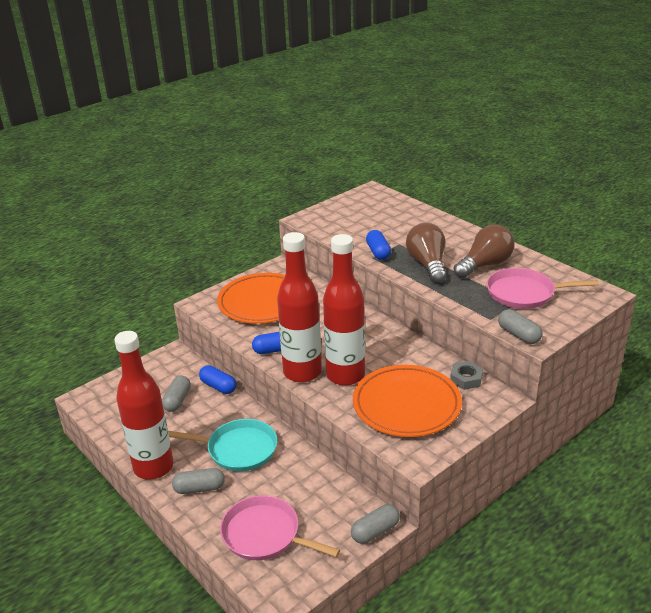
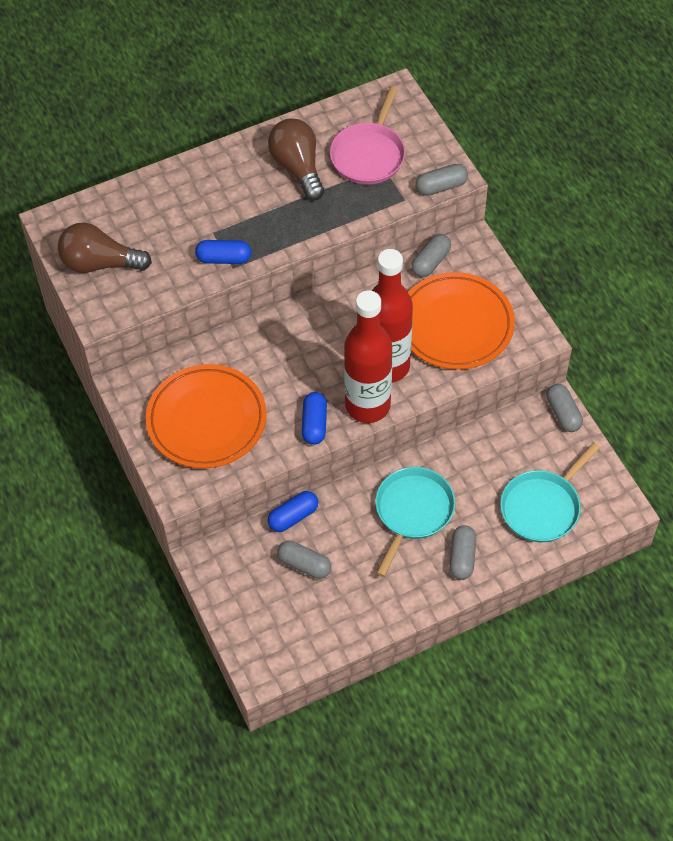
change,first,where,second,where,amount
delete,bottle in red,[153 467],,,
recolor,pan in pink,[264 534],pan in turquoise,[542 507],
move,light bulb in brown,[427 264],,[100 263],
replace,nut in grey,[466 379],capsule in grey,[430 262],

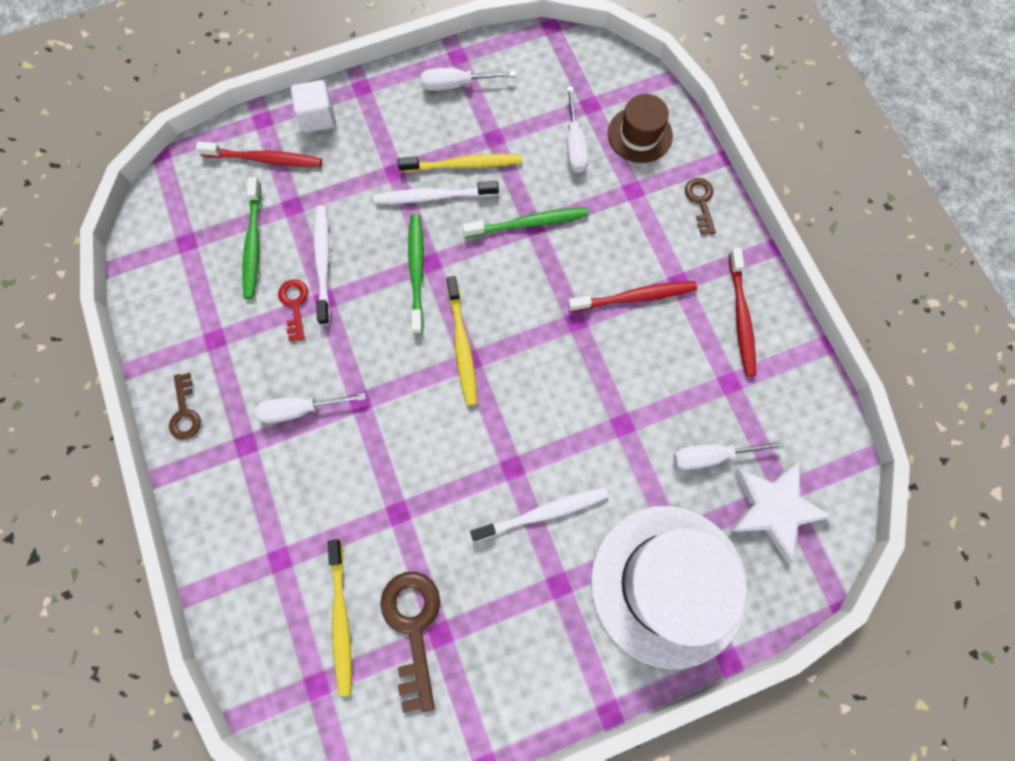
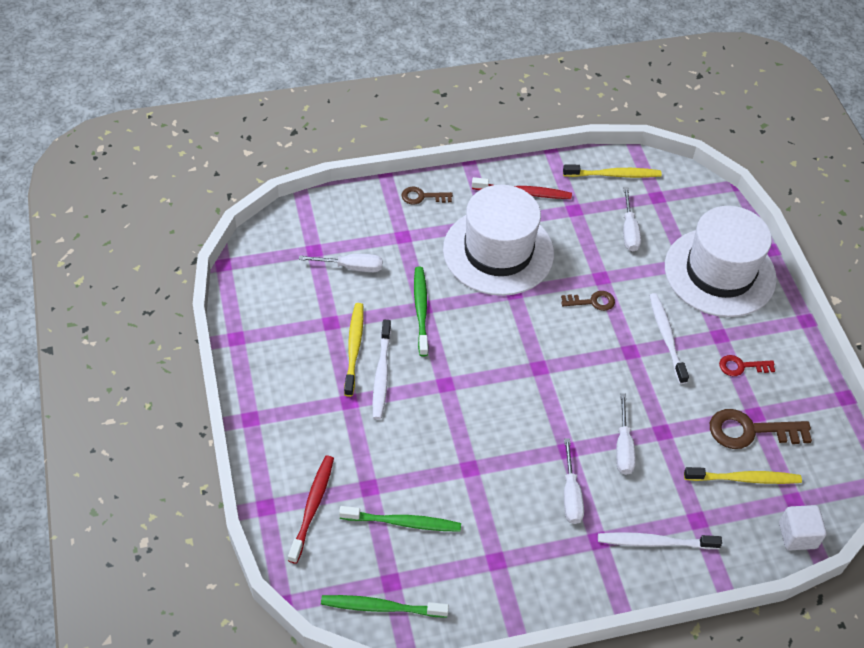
change,first,where,second,where,amount
move,key in brown,[185 412],,[592 302],
move,key in red,[294 305],,[741 366],
move,cube in white,[318 117],,[797 535],
move,toothbrush in white,[323 262],,[654 542],
move,toothbrush in green,[417 271],,[380 607],
move,screwdriver in white,[456 85],,[623 447],
move,toothbrush in yellow,[462 346],,[614 175],
replace,toothbrush in red,[635 297],hat in white,[498 251],
delete,hat in brown,[640 135],,,
delete,star in white,[774 508],,,

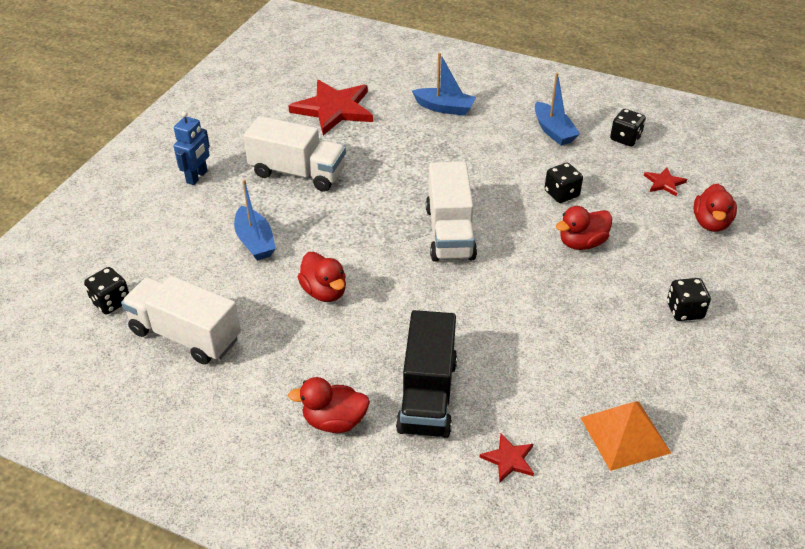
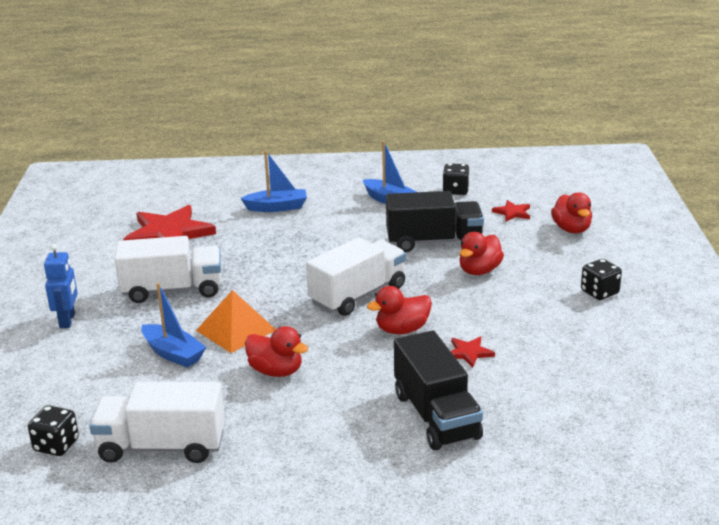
change,first,where,second,where,amount
move,duck in red,[334 421],,[402 330],
rotate,truck in white,[449 233],,[358 295],105 degrees counterclockwise
move,star in red,[509 459],,[469 353],
replace,dice in black,[561 194],truck in black,[434 242],
move,pyramid in orange,[624 435],,[236 330],

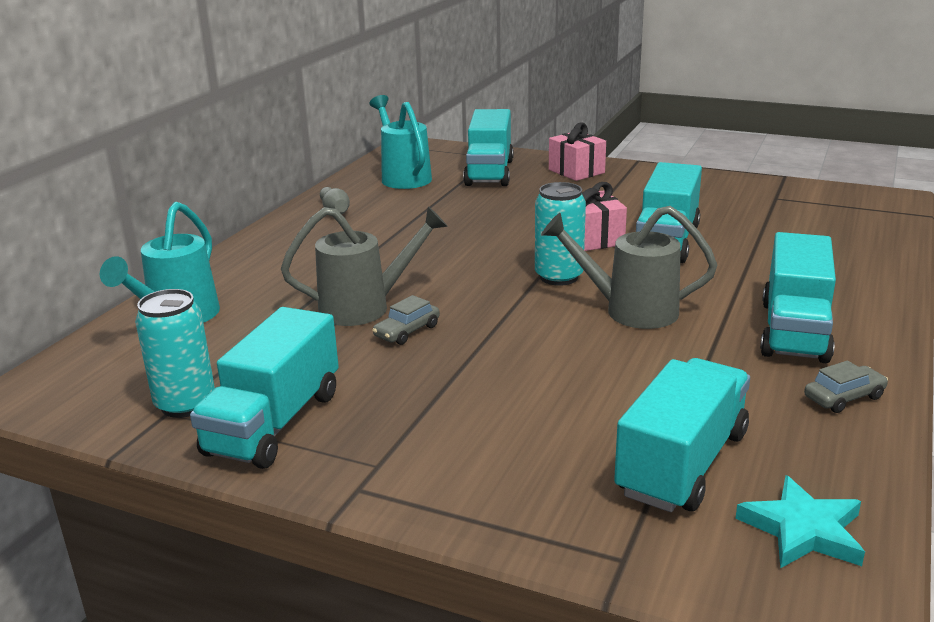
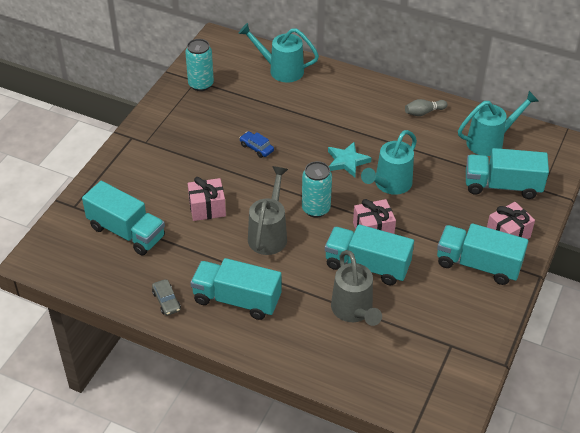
change,first,where,second,where,amount
move,truck in turquoise,[274 423],,[478 265],
move,watering can in grey,[364 307],,[354 311],
recolor,car in grey,[407 331],car in blue,[256 148],
move,star in turquoise,[803 530],,[347 161],
insert,,,gift in pink,[207 208],
insert,,,watering can in turquoise,[390 184],

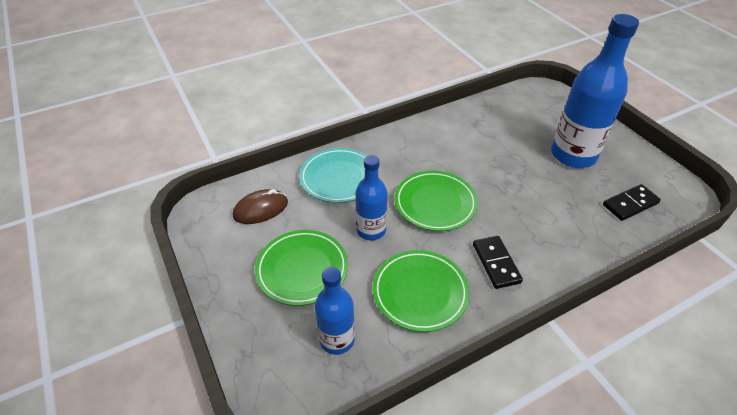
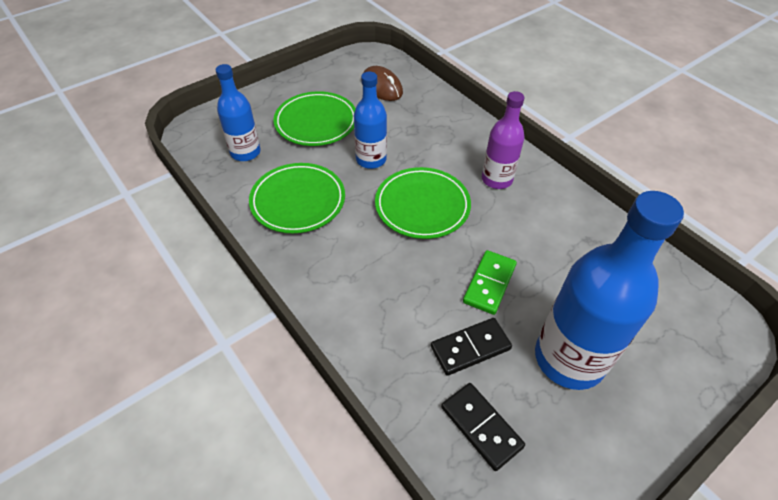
change,first,where,second,where,amount
delete,plate in turquoise,[339 178],,,
move,domino in black,[496 263],,[470 348],
insert,,,domino in green,[489 283],
insert,,,bottle in purple,[496 179],

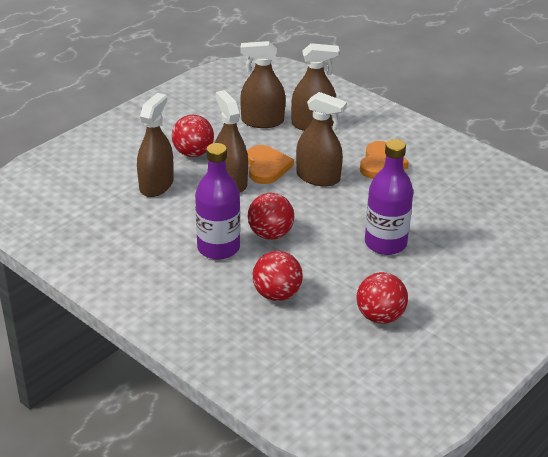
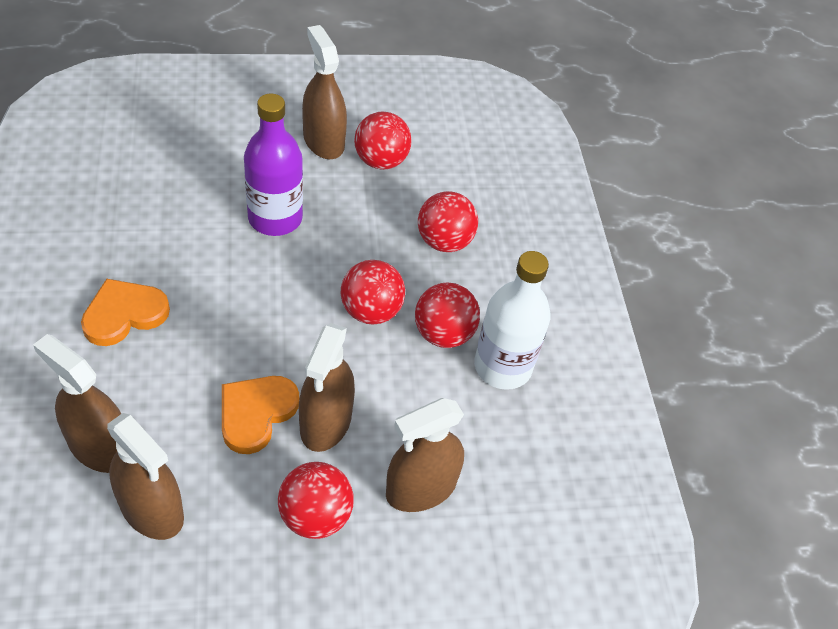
change,first,where,second,where,amount
replace,bottle in purple,[218 248],ball in red,[443 334],
move,spray bottle in brown,[318 177],,[323 141],
insert,,,bottle in white,[502 367],

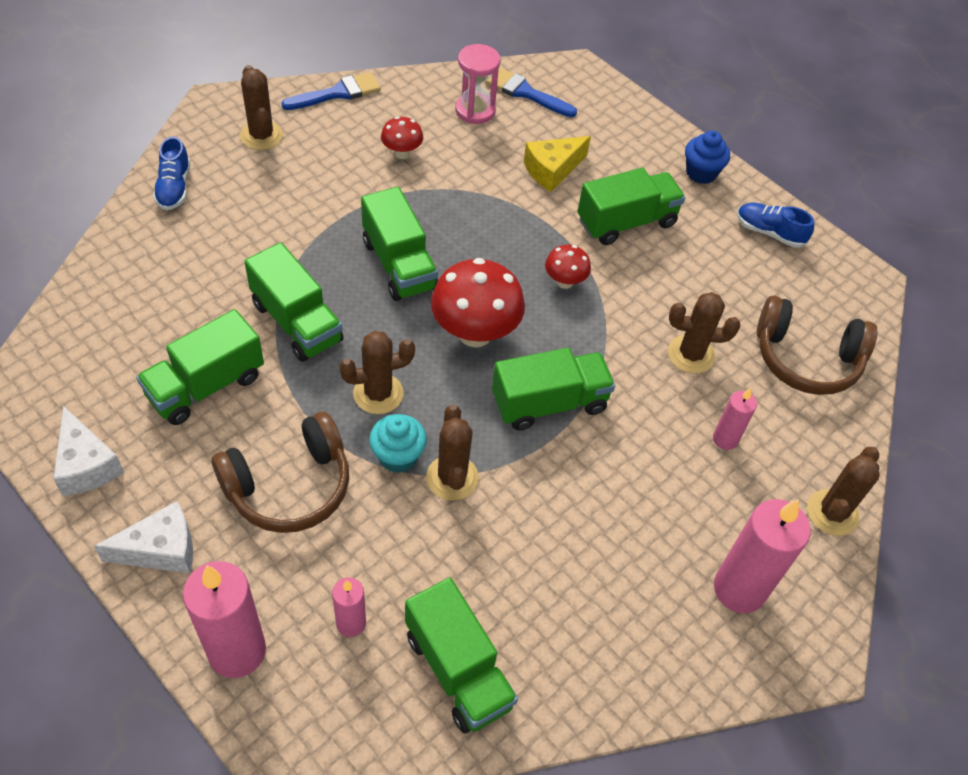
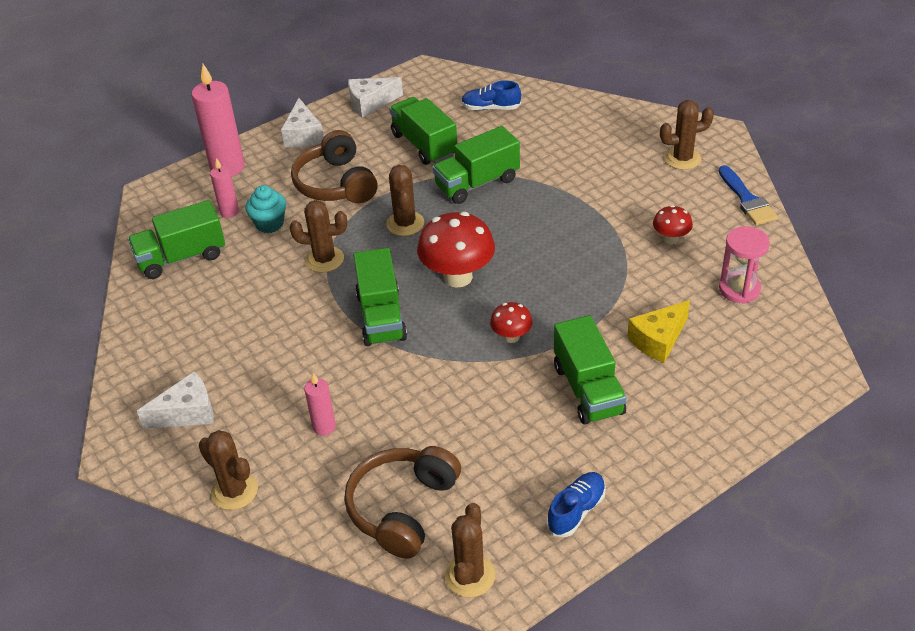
change,first,where,second,where,amount
move,shoe in blue,[174 188],,[490 108],
delete,truck in green,[399 265],,,
move,cupcake in turquoise,[398 456],,[269 224],
delete,brush in blue,[525 93],,,
rotate,cheese in yellow,[552 170],,[658 340],105 degrees counterclockwise
move,cactus in brown,[691 354],,[470 575],
delete,cupcake in blue,[701 173],,,
replace,candle in pink,[739 589],cheese in white,[187 412],

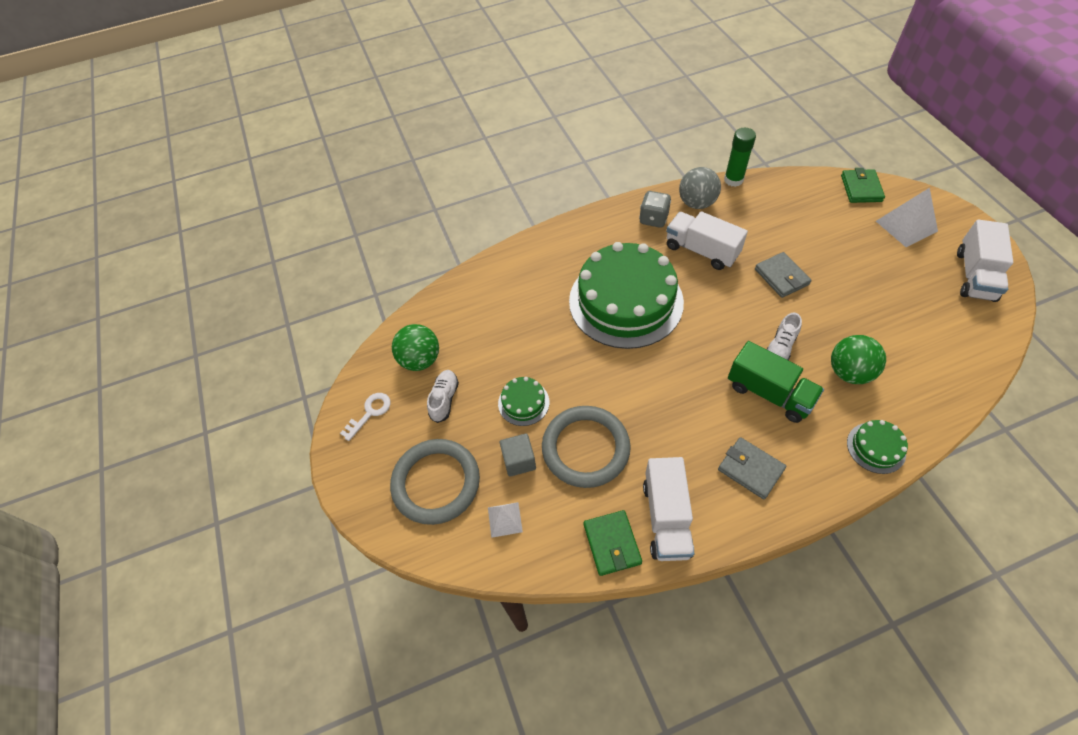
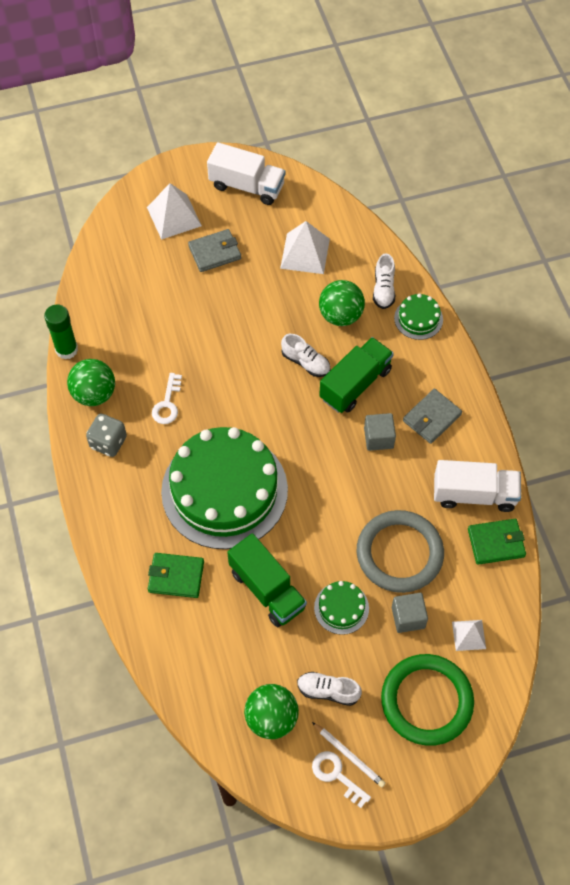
change,first,where,second,where,amount
recolor,ring in grey,[436 483],ring in green,[426 701],
replace,truck in white,[701 250],key in white,[167 403],
recolor,ball in grey,[696 203],ball in green,[94 394],
move,wallet in grey,[781 277],,[215 252],
move,wallet in green,[861 188],,[176 576],
insert,,,truck in green,[267 589],
insert,,,pyramid in white,[305 253],
insert,,,pencil in white,[349 755],
insert,,,cube in grey,[378 438],
insert,,,shoe in white,[383 289],

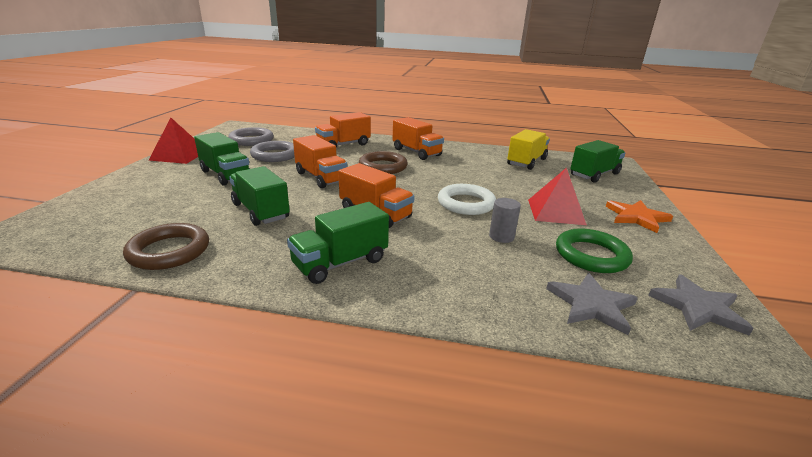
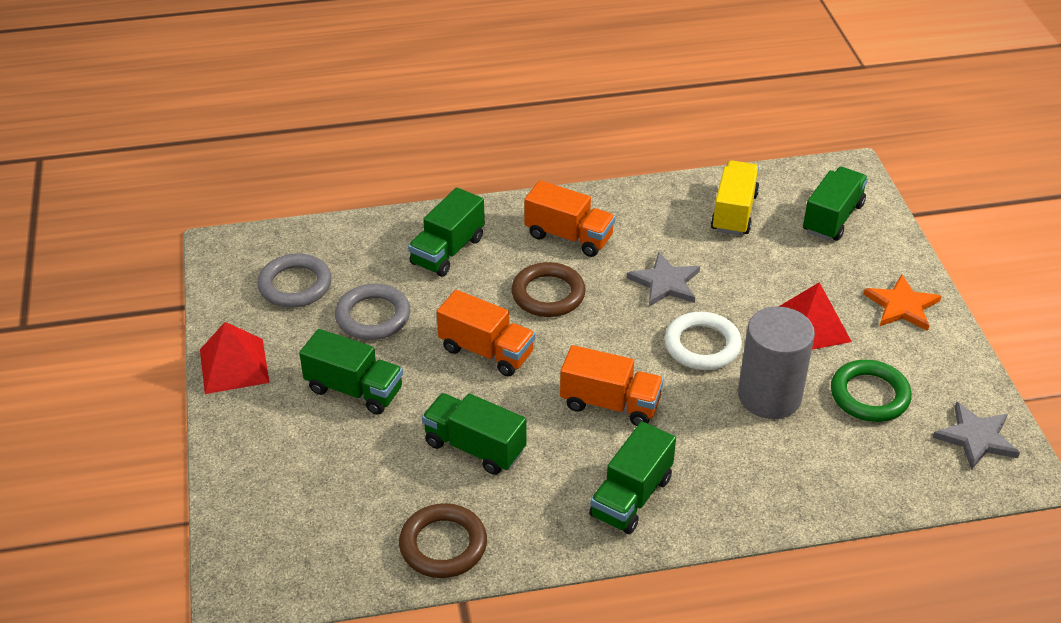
change,first,where,second,where,amount
recolor,truck in orange,[343 145],truck in green,[447 251],
resize,cylinder in grey,[501 236],,[769 396],x2.14
move,star in grey,[591 305],,[665 283],

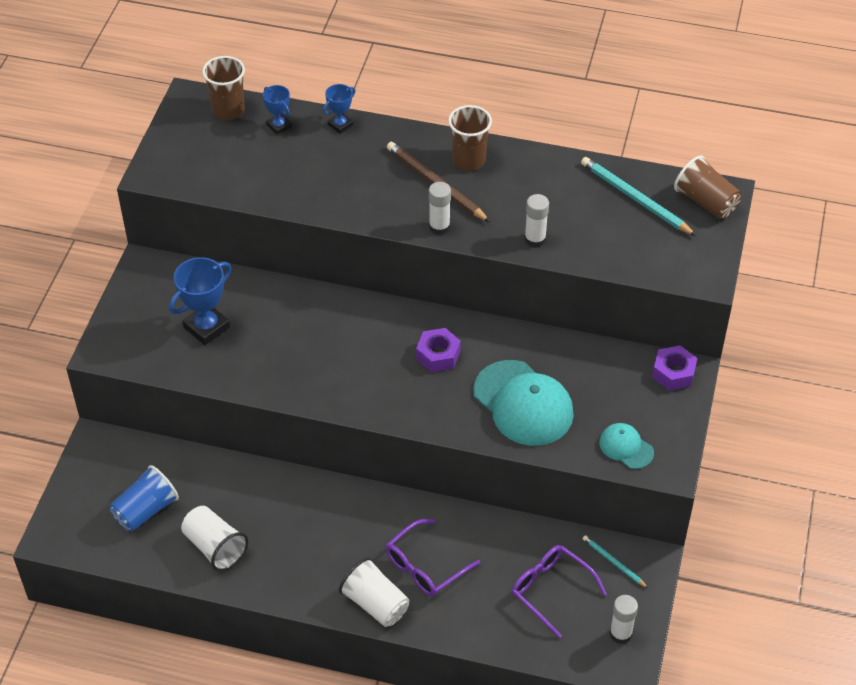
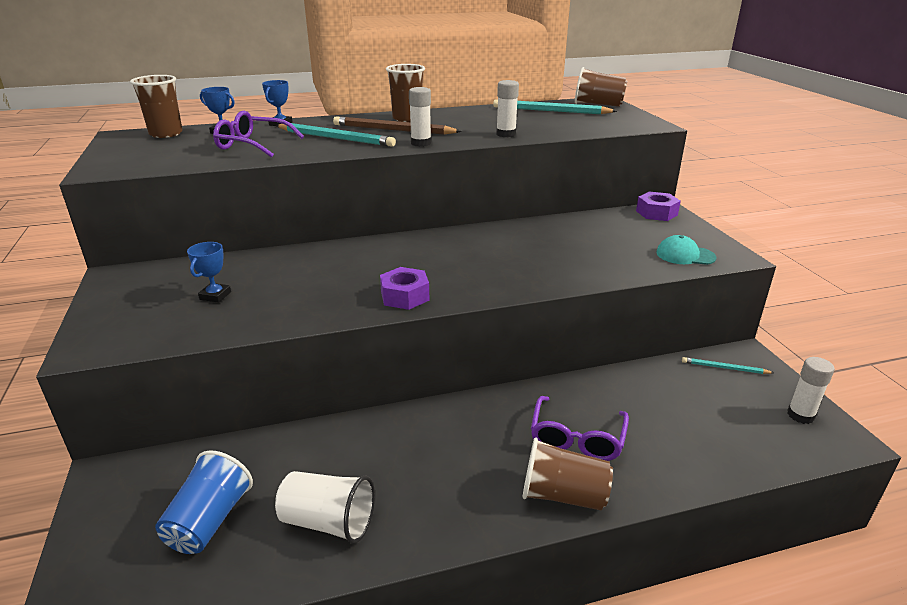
change,first,where,second,where,amount
resize,trophy in blue,[206 327],,[215 295],x0.57
recolor,cup in white,[375 604],cup in brown,[563 495],
move,nut in purple,[438 355],,[405 296],
delete,cap in turquoise,[523 403],,,
move,glasses in purple,[551 590],,[253 145],
insert,,,pencil in turquoise,[336 138],

